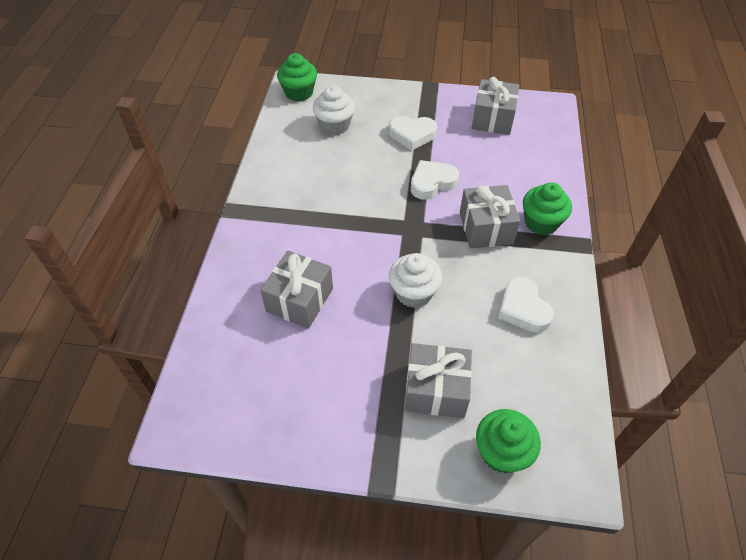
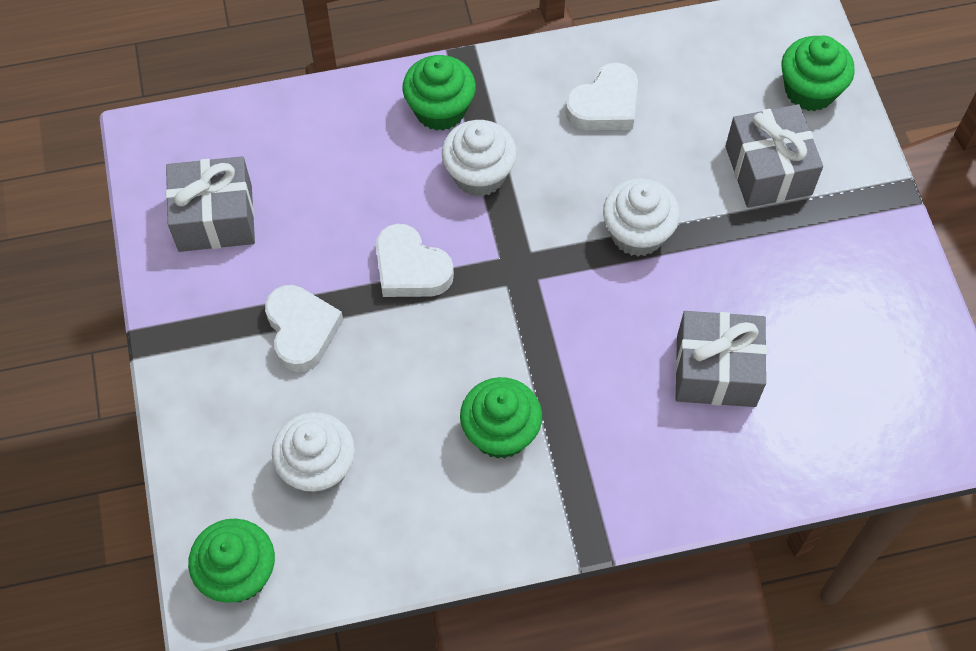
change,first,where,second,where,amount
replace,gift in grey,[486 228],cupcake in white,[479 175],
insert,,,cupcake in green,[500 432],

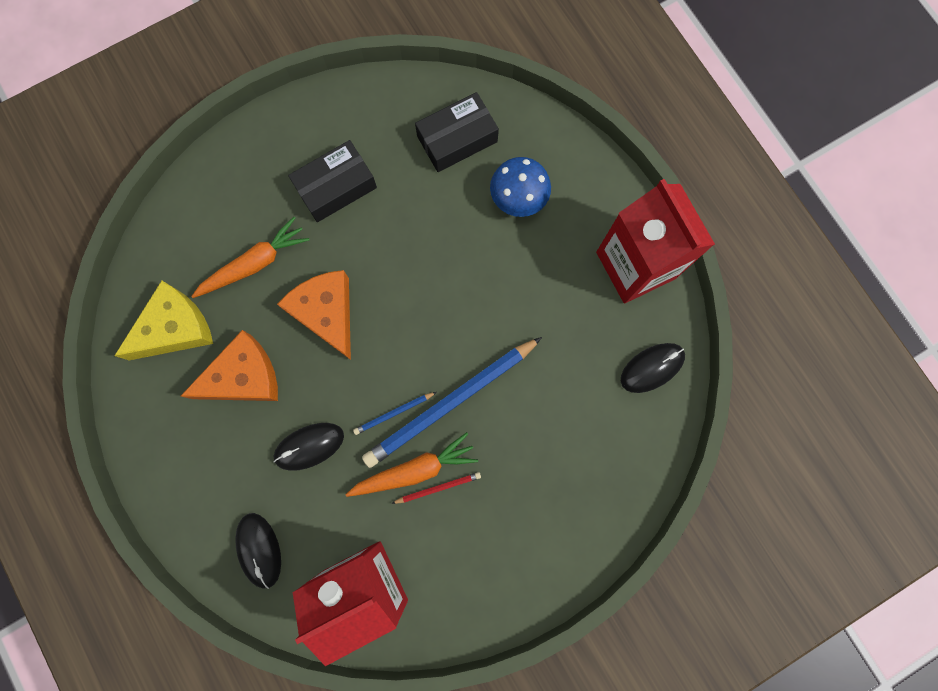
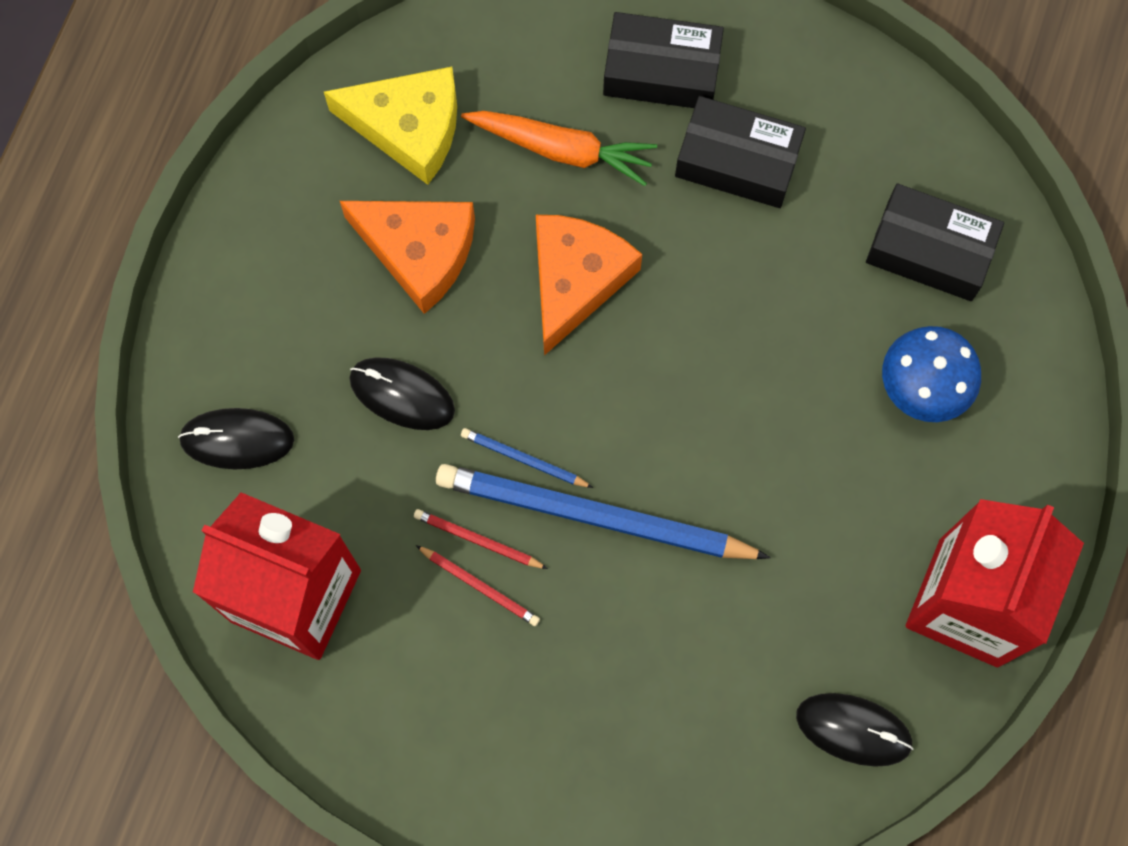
change,first,where,second,where,amount
rotate,mouse in black,[259 550],,[237 439],60 degrees clockwise
replace,carrot in orange,[415 470],pencil in red,[478 540],
insert,,,box in black,[661 71],

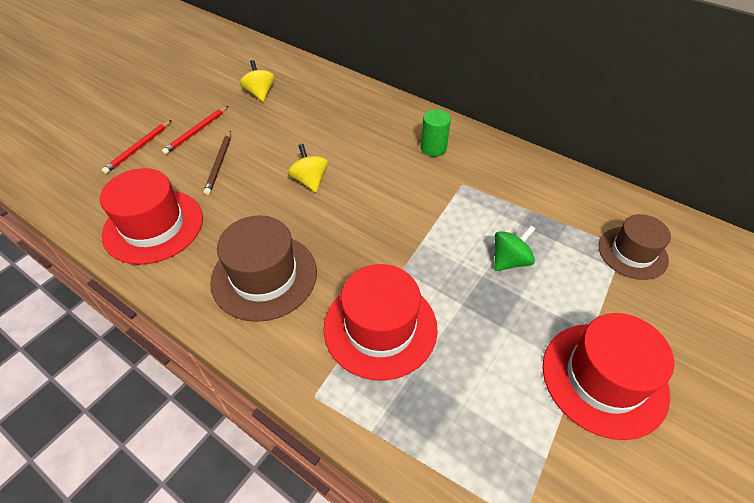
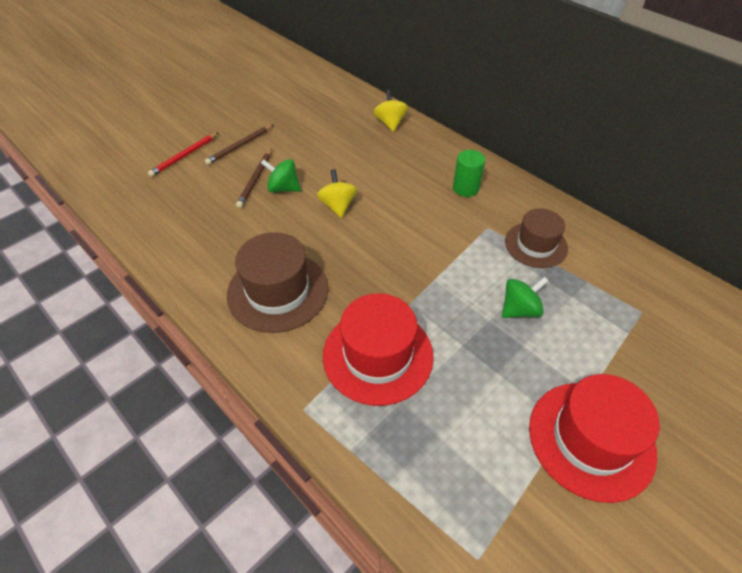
change,first,where,second,where,amount
delete,hat in red,[153 226],,,
recolor,pencil in red,[196 132],pencil in brown,[240 146],
move,spinning top in yellow,[260 93],,[390 123],
move,hat in brown,[632 253],,[536 245],
insert,,,spinning top in green,[283 188],

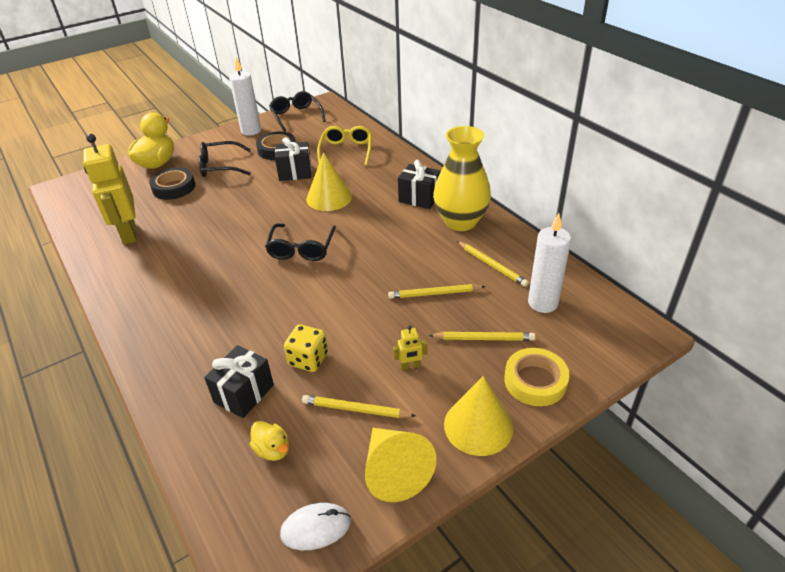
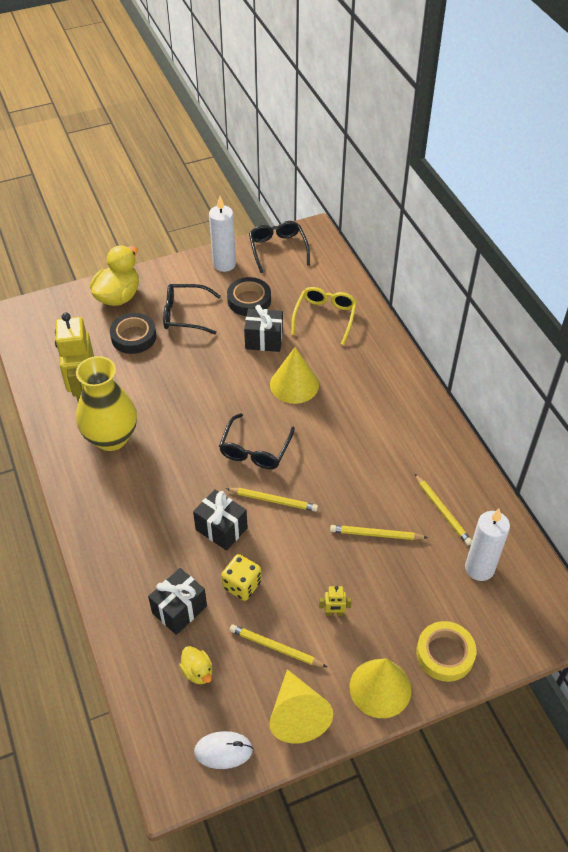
change,first,where,second,where,amount
move,gift in black,[419 198],,[221 529],
move,pencil in yellow,[484 338],,[273 500],
move,vase in yellow,[460 221],,[111 438],

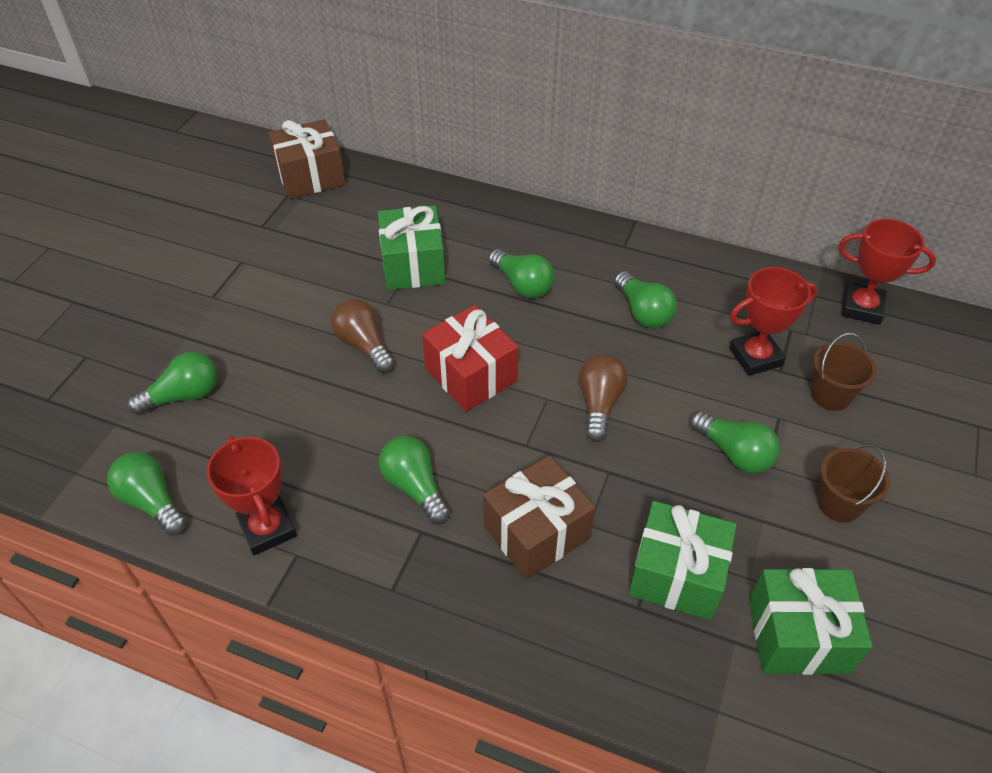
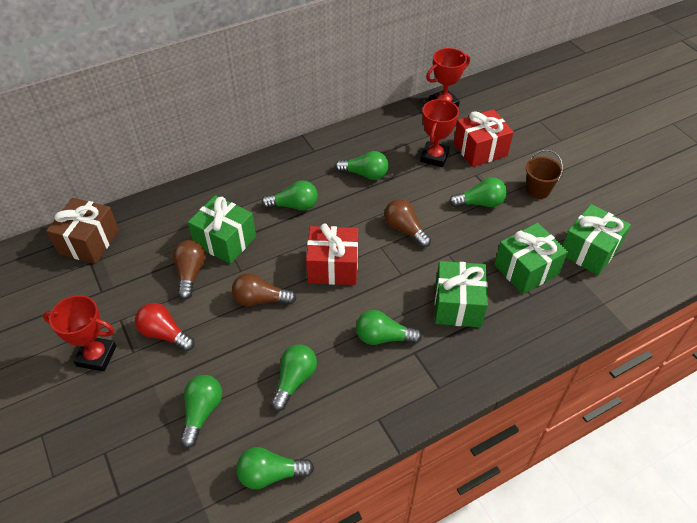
change,first,where,second,where,amount
move,trophy in red,[267 528],,[96 356],
recolor,gift in brown,[536 532],gift in green,[457 305],
replace,bucket in brown,[830 395],gift in red,[480 150],
insert,,,light bulb in red,[165 334],
insert,,,light bulb in brown,[190 274],
insert,,,light bulb in green,[294 380],

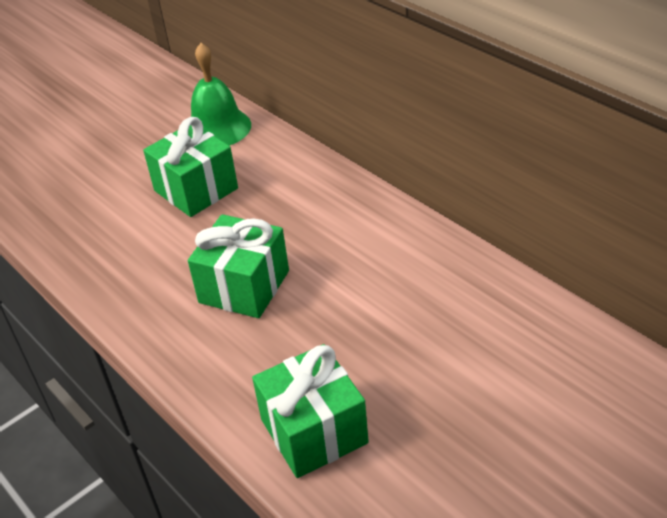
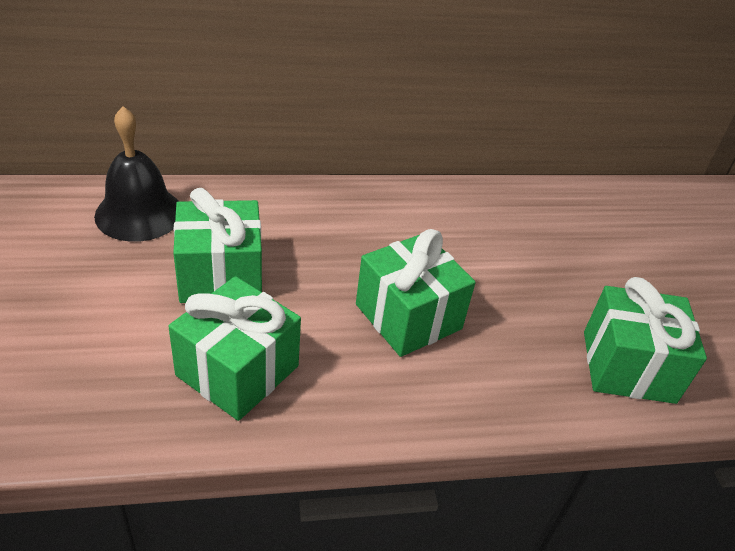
change,first,where,second,where,amount
recolor,bell in green,[217 128],bell in black,[139 213],
insert,,,gift in green,[237 370],

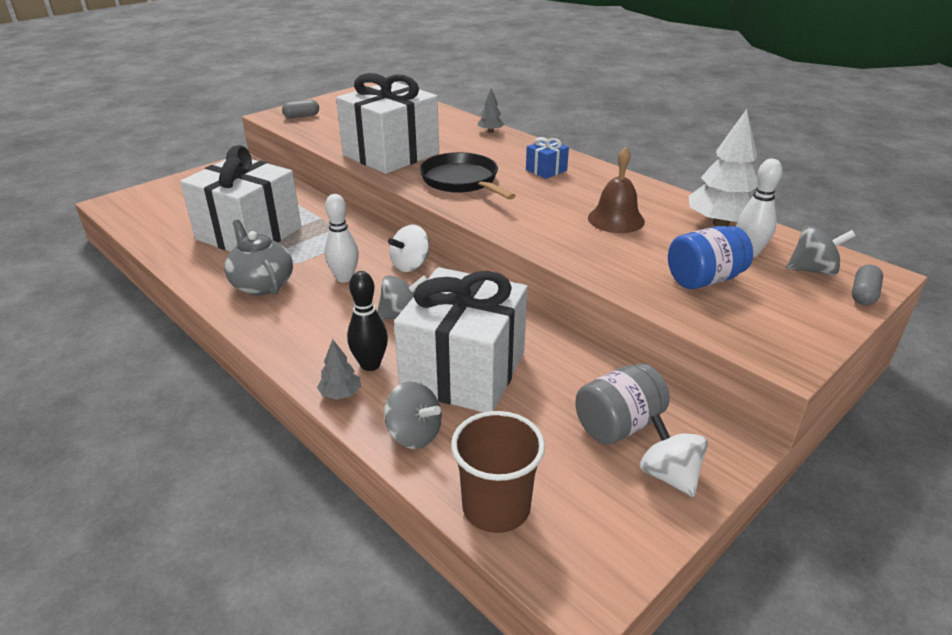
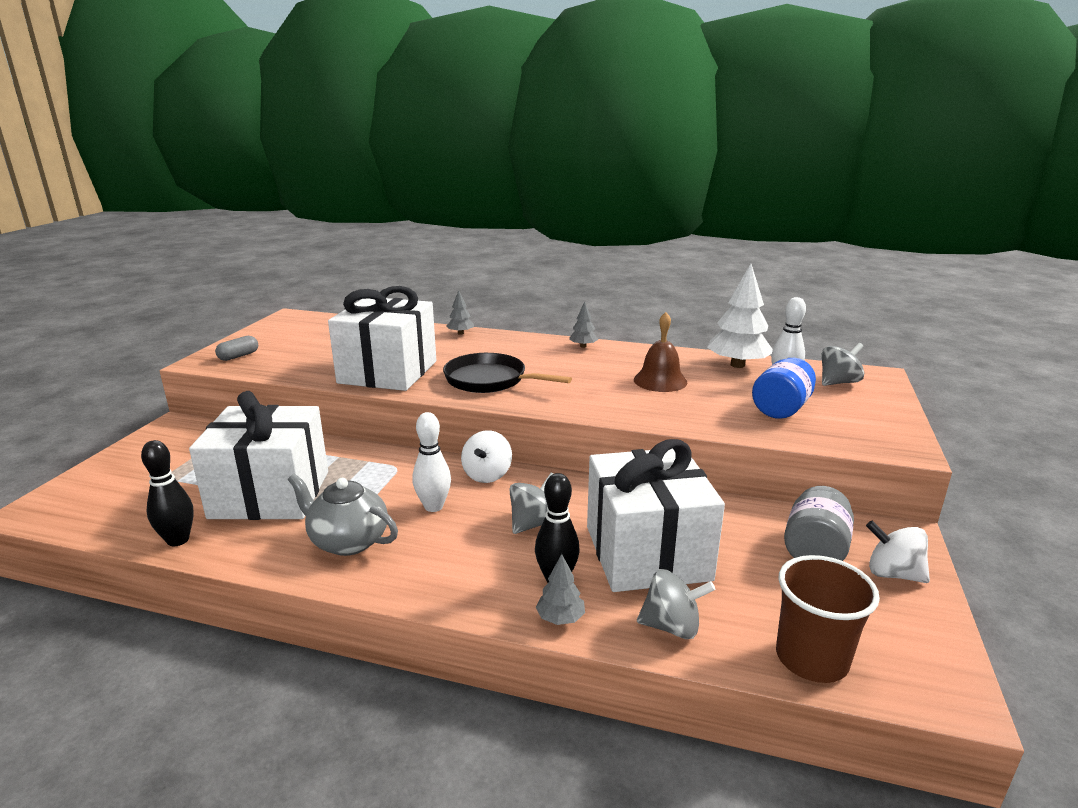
change,first,where,second,where,amount
delete,gift in blue,[546 170],,,
delete,capsule in grey,[863 295],,,
insert,,,bowling pin in black,[178 540],
insert,,,tree in grey,[583 346],

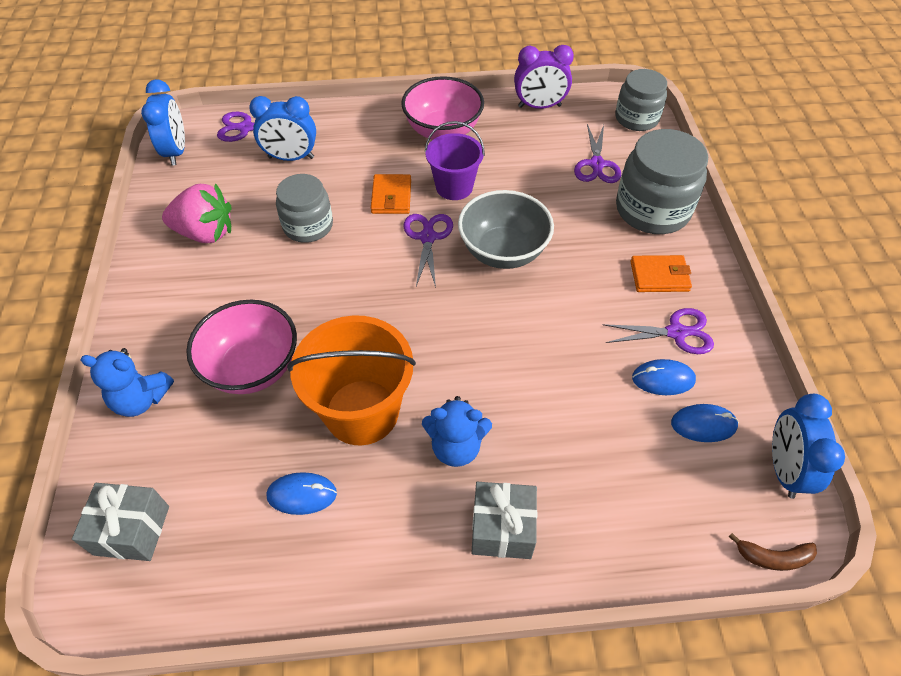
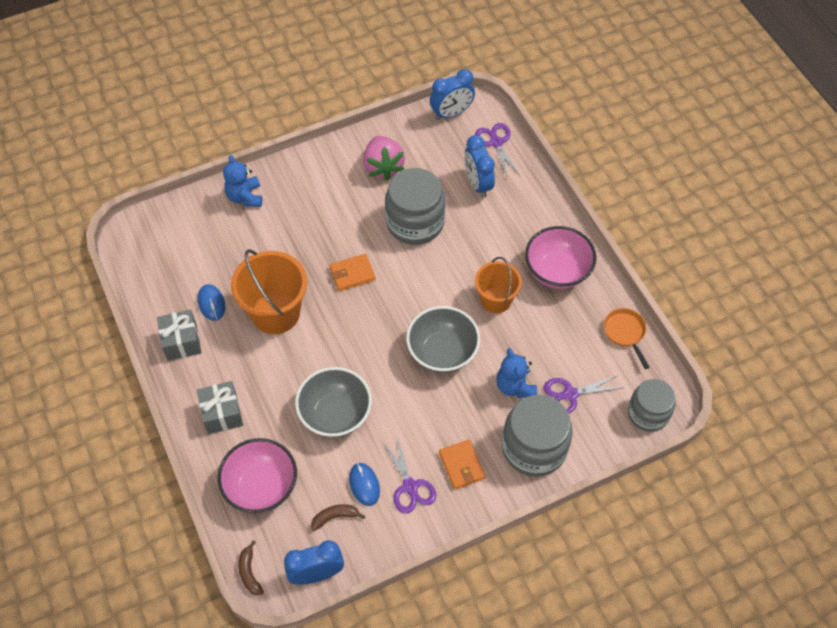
change,first,where,second,where,amount
move,gift in grey,[132 530],,[182 342],
move,bowl in pink,[252 367],,[261 487],
resize,jar in grey,[308 226],,[415 222],x1.52
move,wallet in orange,[391 197],,[352 274],
delete,scissors in purple,[427 237],,,
move,teddy bear in blue,[456 447],,[515 386],
recolor,bucket in purple,[454 187],bucket in orange,[496 300],
replace,clock in purple,[539 106],pan in orange,[625 333],
replace,mouse in blue,[703 425],banana in brown,[335 517],
insert,,,bowl in grey,[335 414],

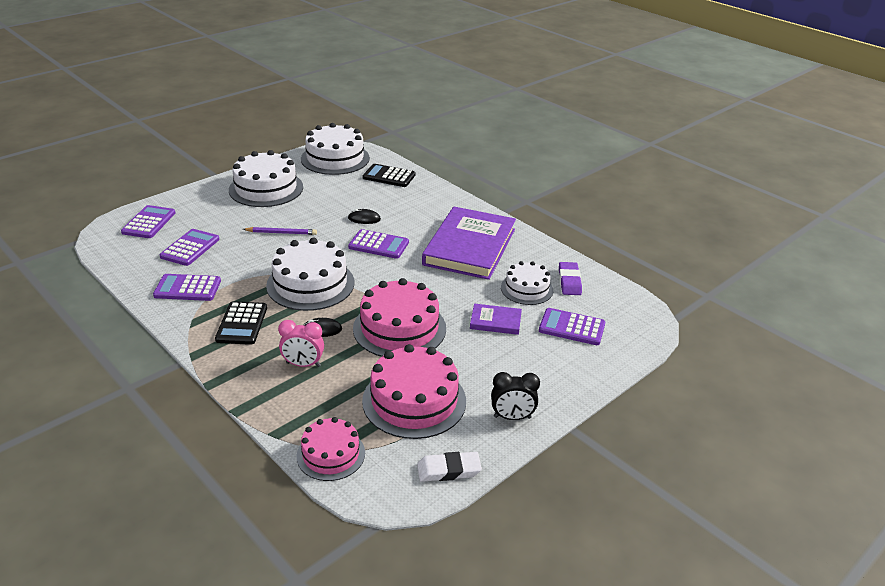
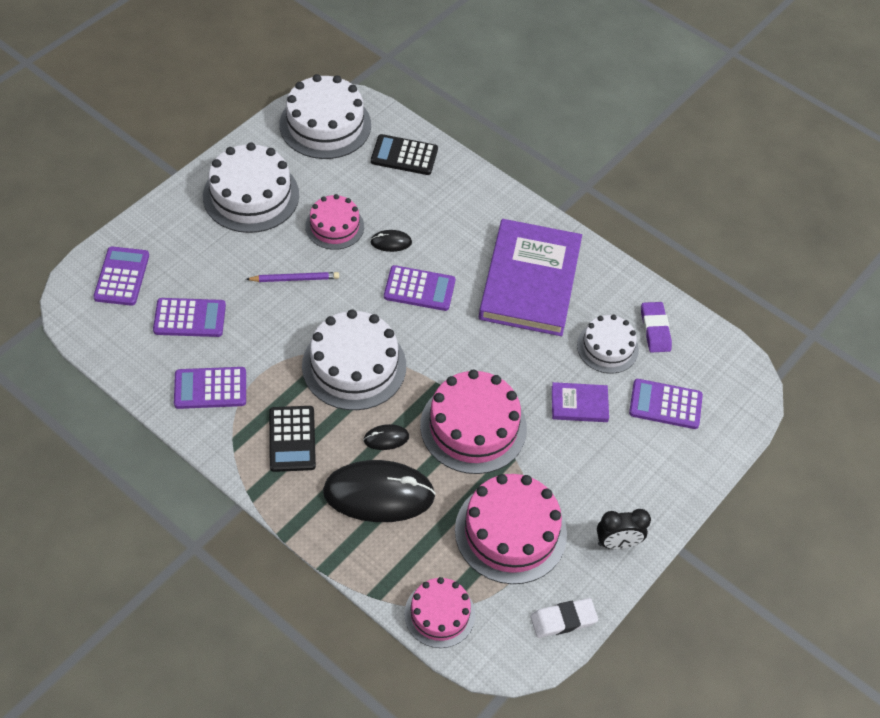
change,first,where,second,where,amount
rotate,calculator in purple,[190 248],,[189 318],75 degrees clockwise
replace,clock in pink,[303 364],mouse in black,[379 494],
insert,,,cake in pink,[334 226],

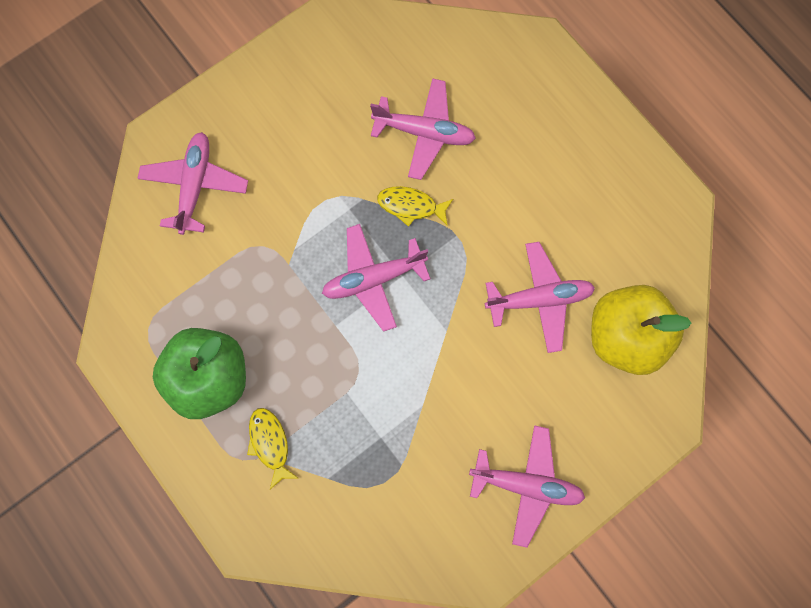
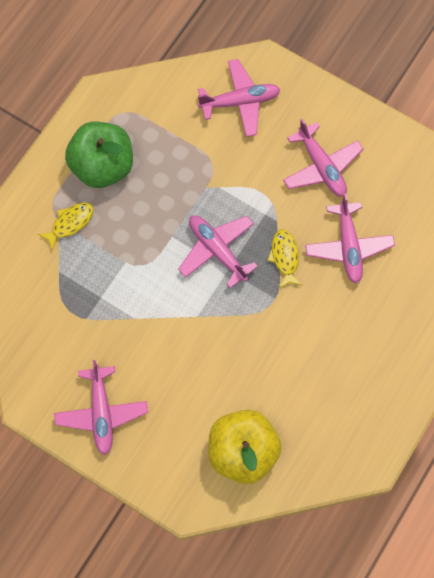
change,first,where,second,where,amount
move,plane in pink,[539 299],,[321 166],

